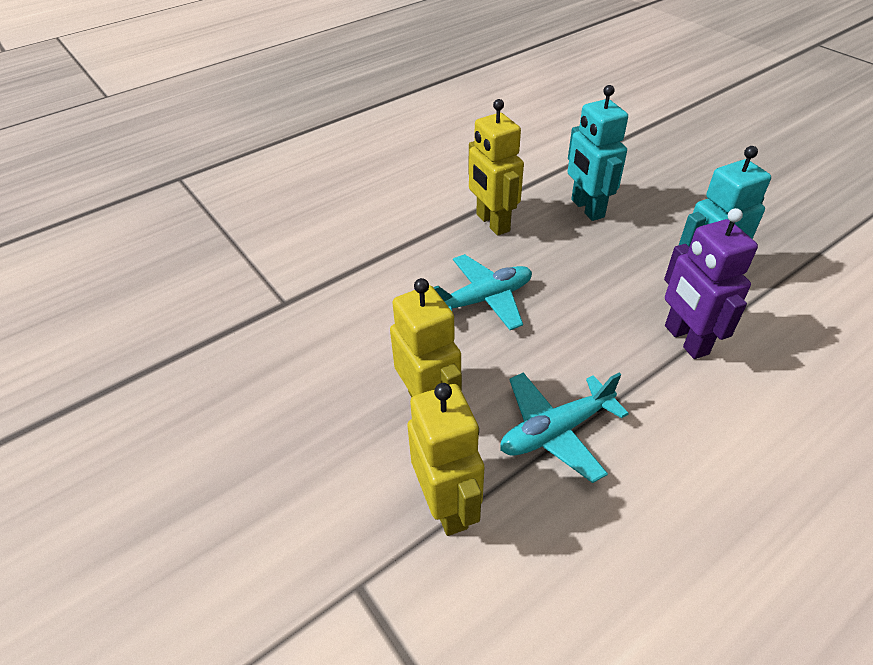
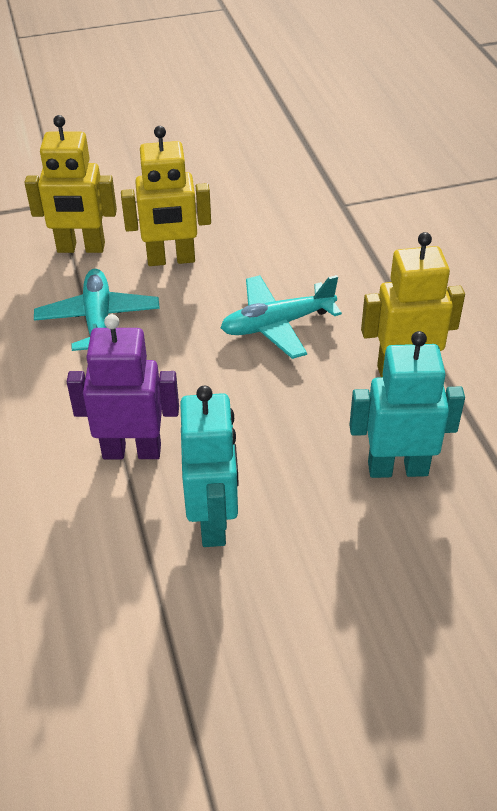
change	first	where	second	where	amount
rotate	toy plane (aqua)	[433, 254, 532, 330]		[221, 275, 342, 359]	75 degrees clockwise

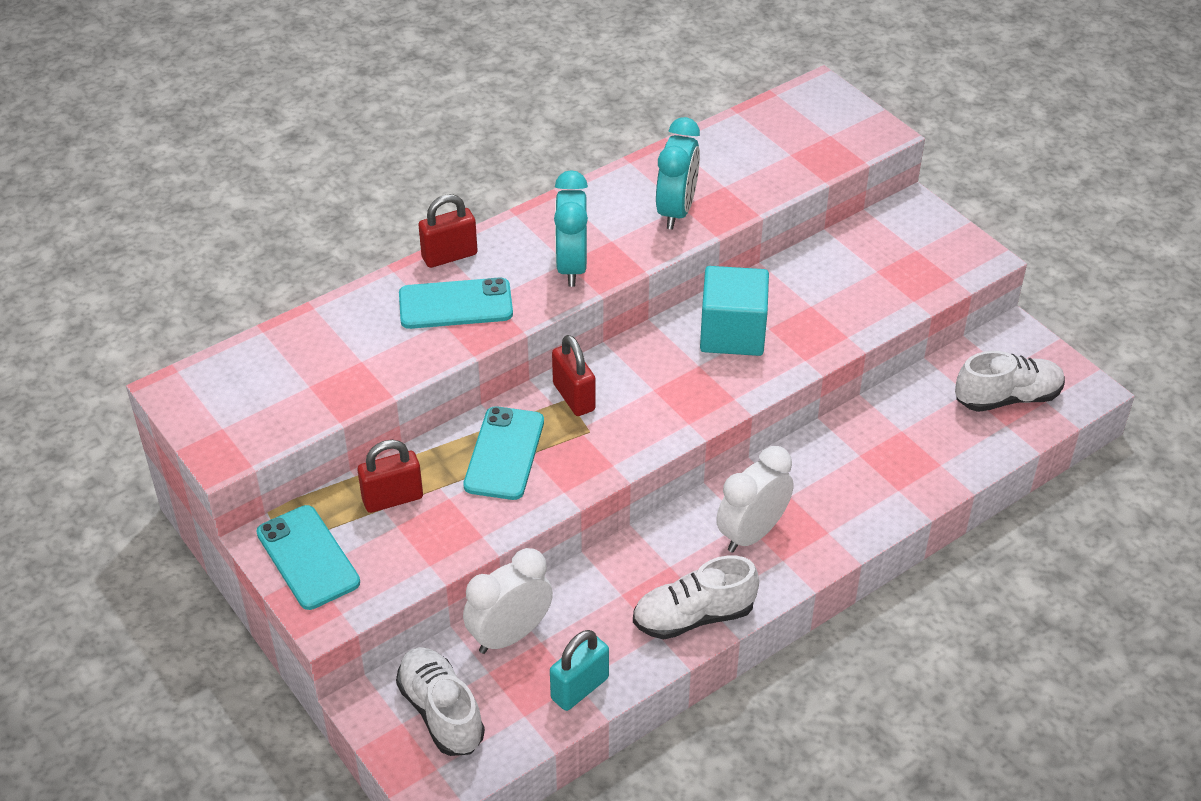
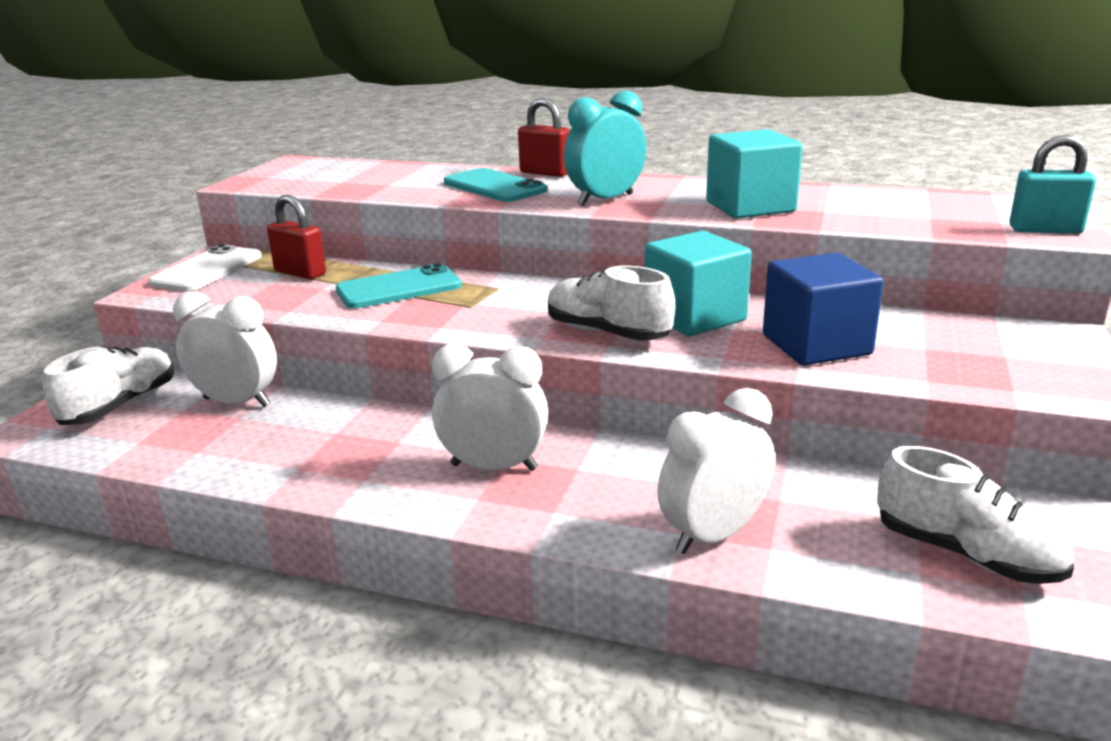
change	first	where	second	where	amount
recolor	phone (aqua)	[256, 505, 360, 610]	phone (snow-white)	[148, 244, 262, 292]	
move	lock (aqua)	[550, 630, 609, 711]		[1009, 135, 1096, 233]	
delete	lock (crimson)	[552, 335, 596, 416]			
move	lace-up shoe (snow-white)	[633, 555, 759, 640]		[548, 266, 675, 341]	
replace	alarm clock (aqua)	[656, 117, 700, 229]	block (aqua)	[706, 129, 803, 219]	
insert			alarm clock (snow-white)	[657, 388, 775, 554]	
insert			block (blue)	[763, 253, 883, 365]	

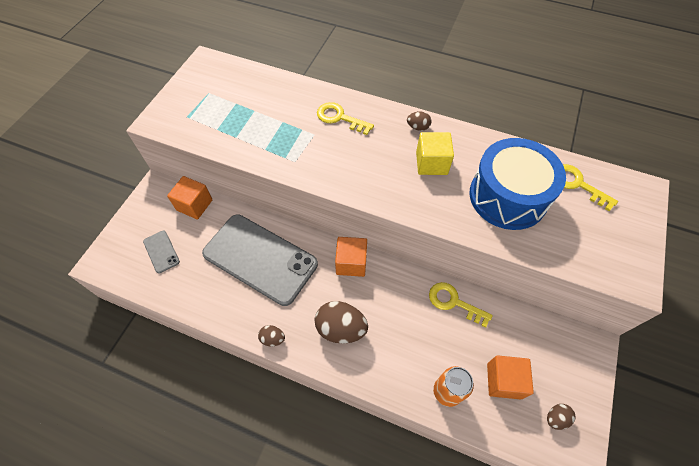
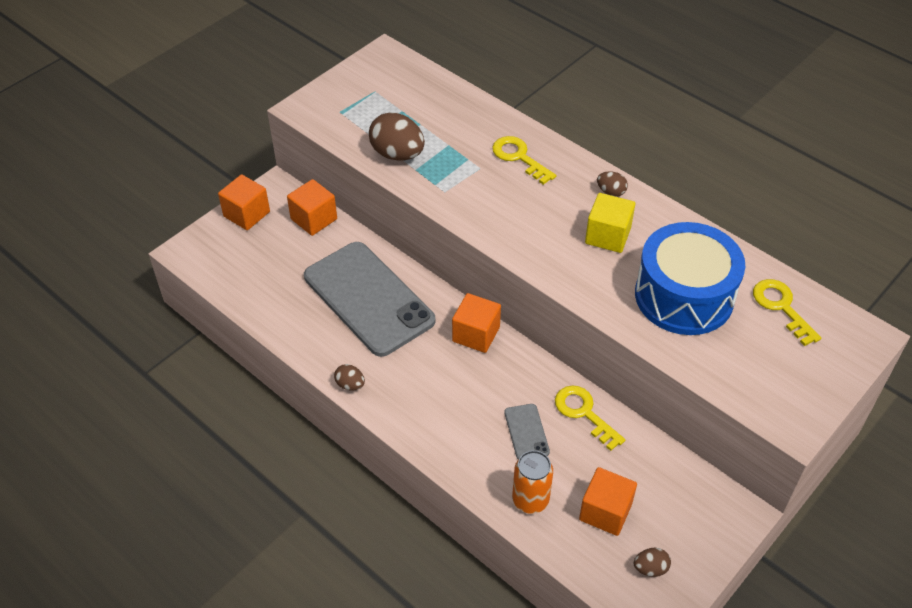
change	first	where	second	where	amount
move	phone (gray)	[143, 231, 180, 274]		[504, 404, 550, 459]	
move	egg shape (russet)	[315, 301, 368, 344]		[369, 112, 425, 161]	
insert			block (orange)	[218, 174, 270, 230]	

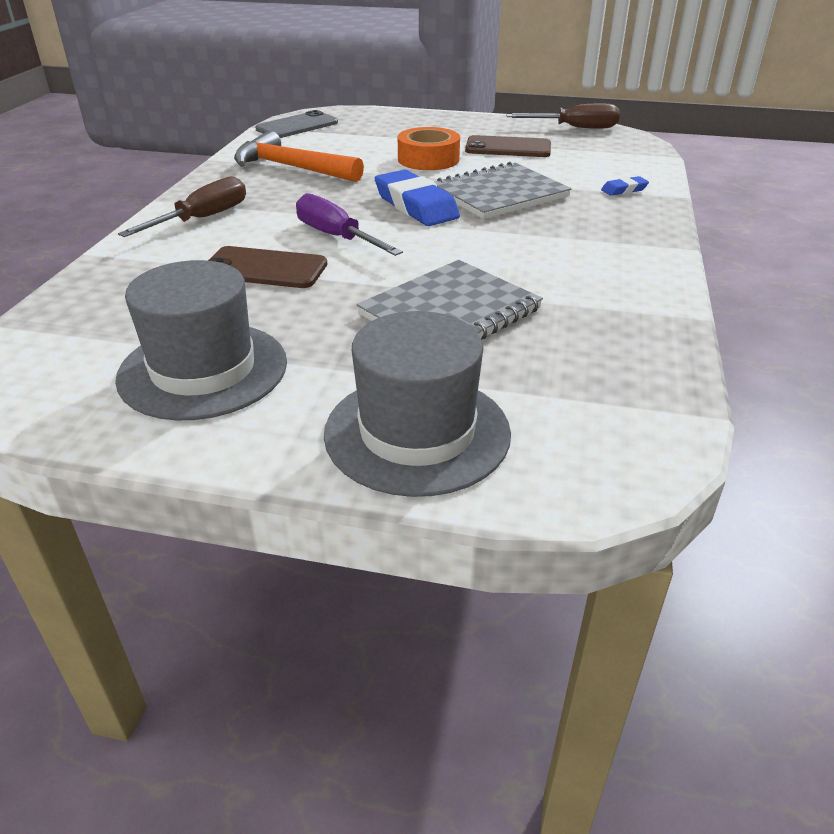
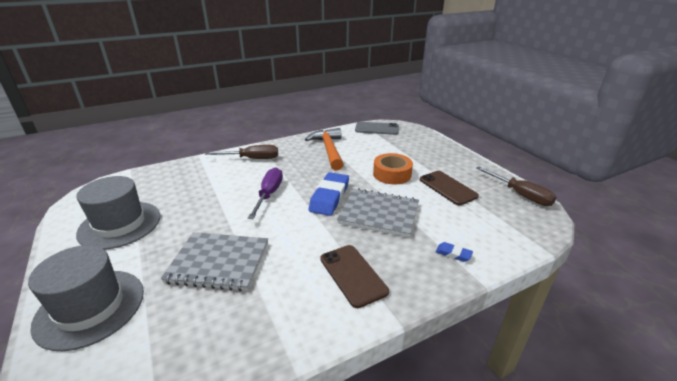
change	first	where	second	where	amount
move	phone (russet)	[208, 246, 327, 288]		[320, 245, 389, 308]	

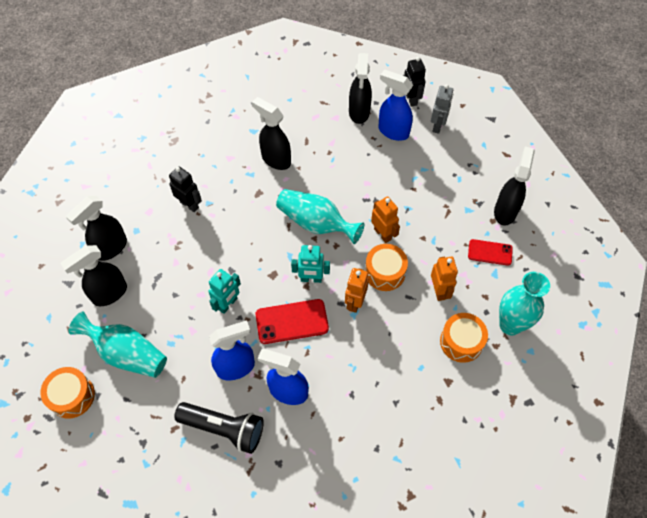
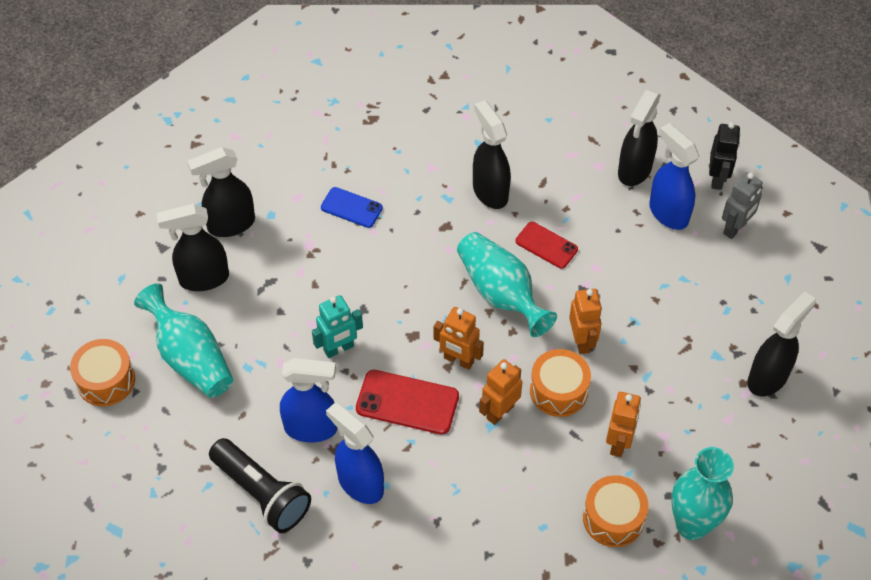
change	first	where	second	where	amount
replace	toy robot (ebony)	[169, 166, 202, 212]	phone (blue)	[321, 187, 383, 228]	
recolor	toy robot (aqua)	[291, 245, 330, 283]	toy robot (orange)	[434, 307, 484, 370]	
move	phone (crimson)	[468, 239, 513, 266]		[515, 222, 578, 269]	

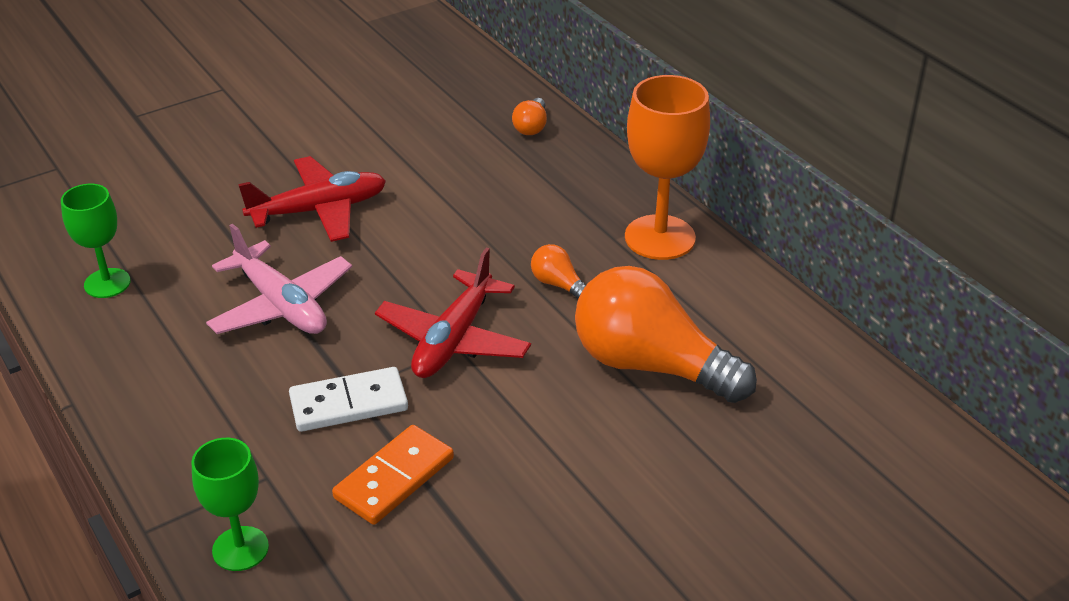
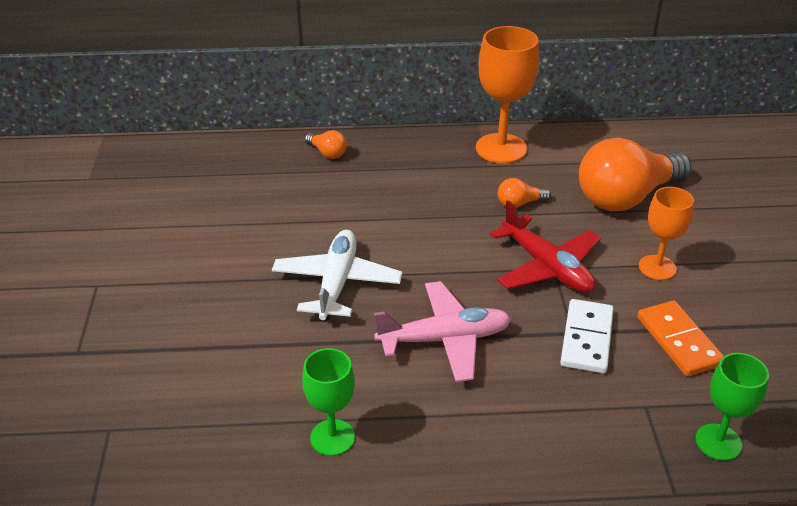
change	first	where	second	where	amount
recolor	toy plane (crimson)	[238, 156, 386, 242]	toy plane (snow-white)	[272, 230, 402, 320]	
insert			wine glass (orange)	[639, 187, 694, 280]	

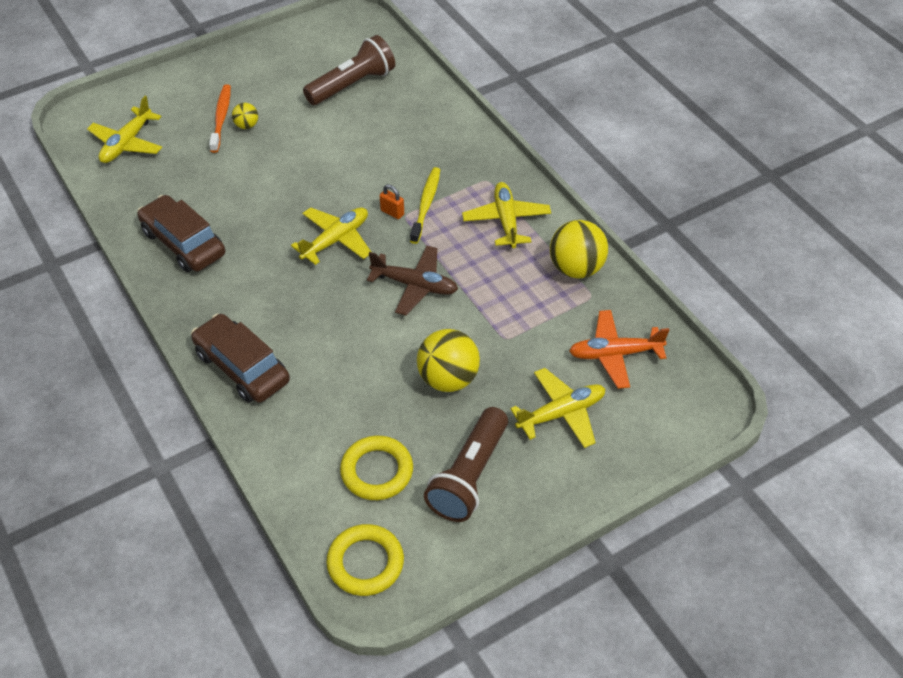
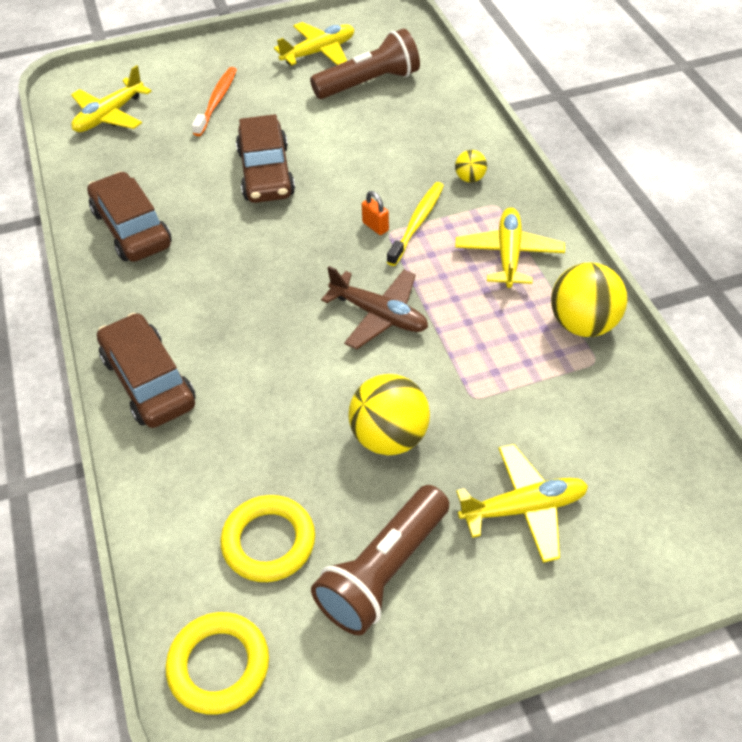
change	first	where	second	where	amount
move	play ball (bright yellow)	[232, 103, 258, 129]		[455, 150, 487, 183]	
move	toy plane (bright yellow)	[291, 207, 371, 265]		[274, 22, 354, 65]	
delete	toy plane (orange)	[569, 310, 669, 389]			
insert			toy car (russet)	[236, 114, 295, 203]	

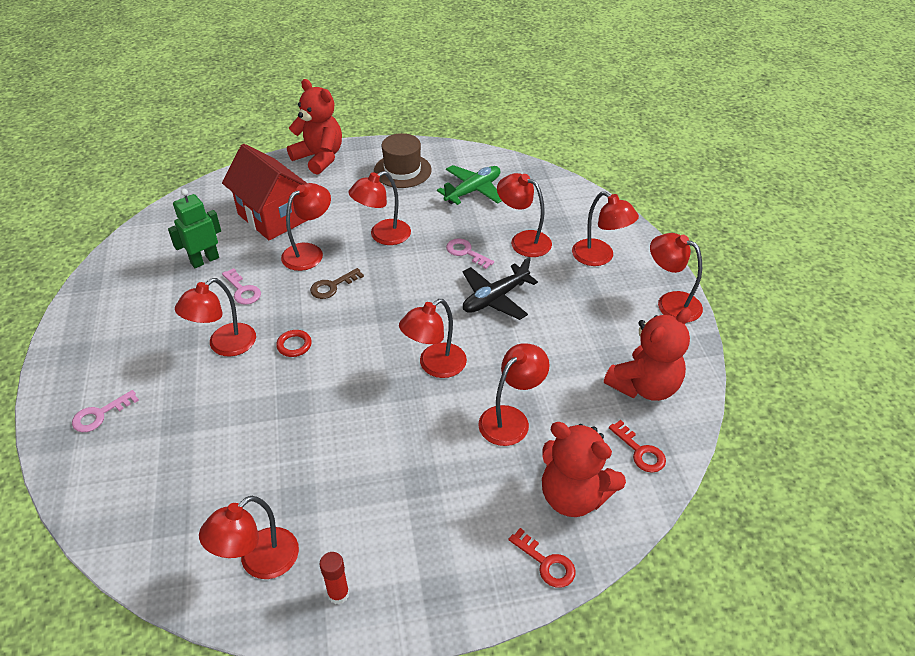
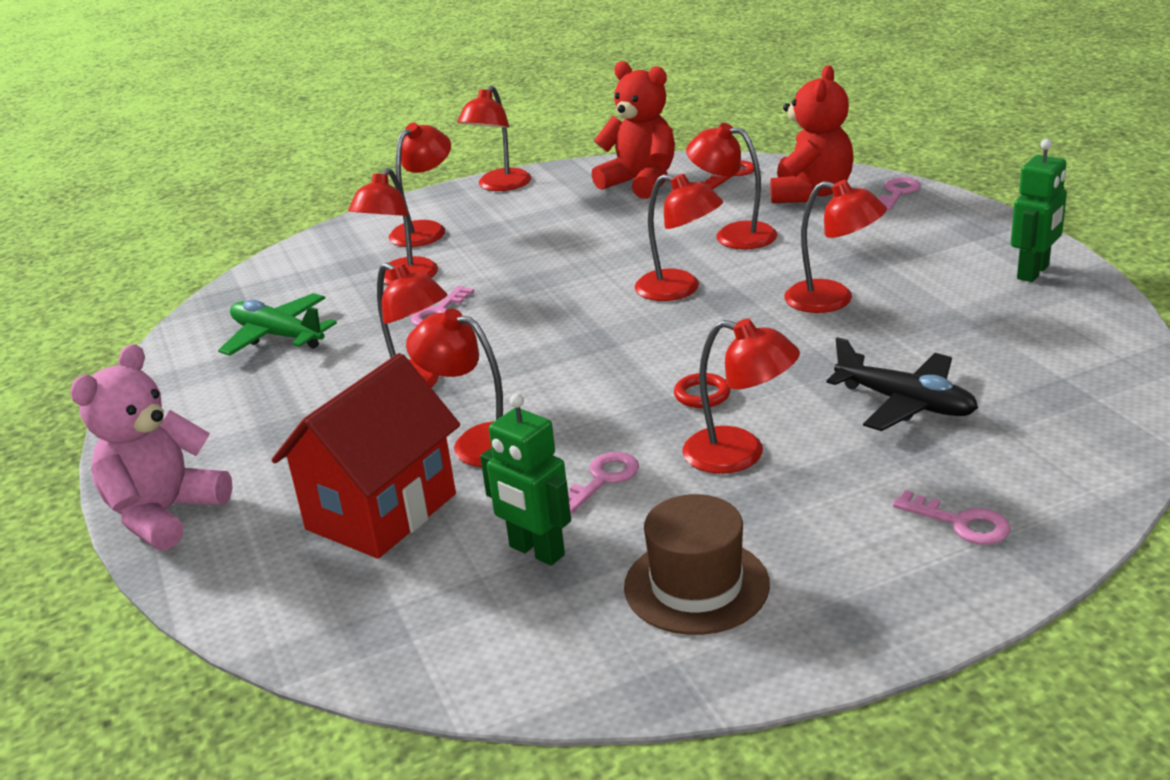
change	first	where	second	where	amount
move	desk lamp (crimson)	[199, 496, 299, 579]		[784, 180, 887, 313]	
recolor	teddy (crimson)	[287, 79, 342, 175]	teddy (rose-pink)	[70, 344, 233, 550]	
delete	door key (russet)	[310, 268, 364, 299]			
replace	stick of glue (crimson)	[320, 552, 349, 604]	toy robot (leaf-green)	[1011, 139, 1067, 282]	
move	top hat (russet)	[374, 133, 432, 188]		[624, 494, 770, 635]	
move	toy plane (ebony)	[463, 257, 538, 320]		[826, 337, 978, 431]	
recolor	door key (crimson)	[508, 528, 576, 588]	door key (rose-pink)	[879, 177, 921, 210]	

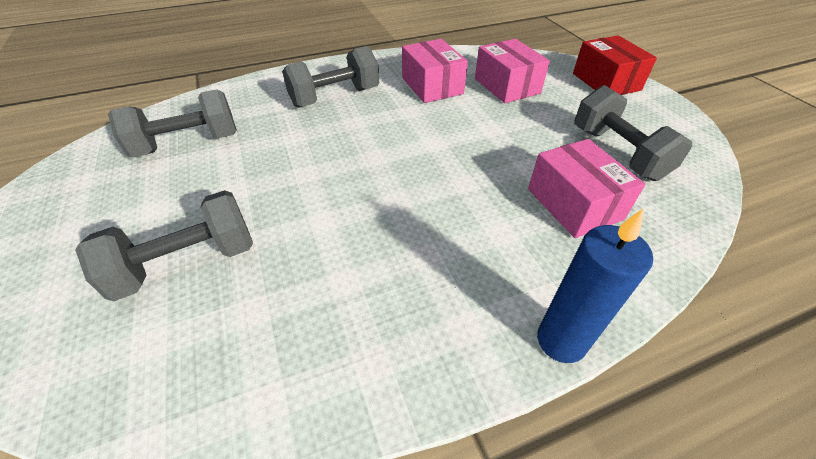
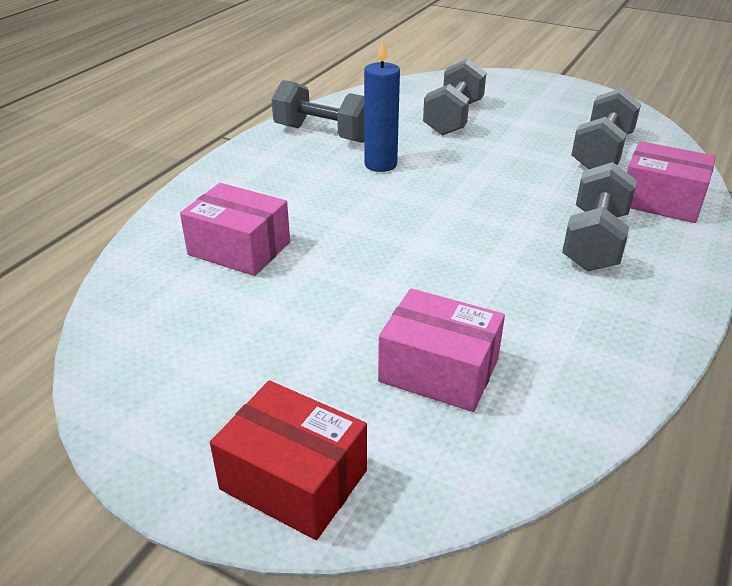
change	first	where	second	where	amount
move	parcel (rose-pink)	[402, 39, 468, 103]		[627, 141, 716, 223]	
move	candle (blue)	[537, 209, 653, 363]		[364, 38, 400, 172]	
move	dumbbell (gray)	[574, 85, 692, 181]		[271, 80, 364, 143]	

